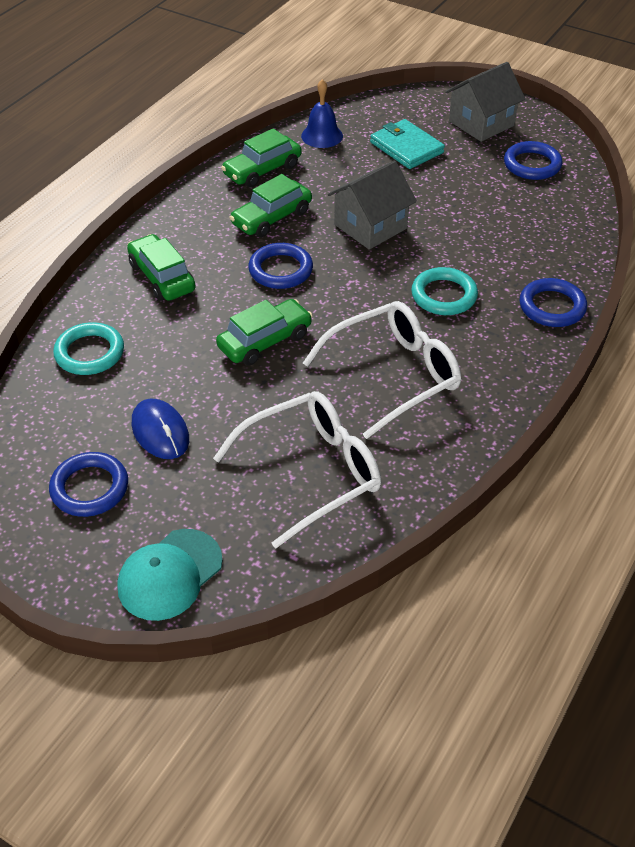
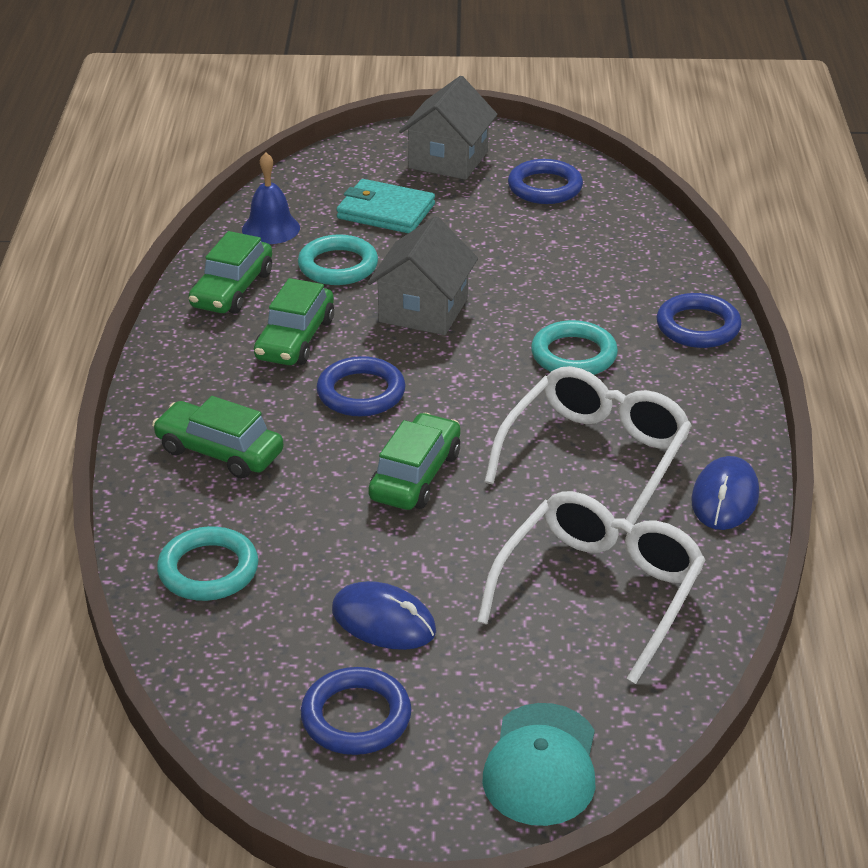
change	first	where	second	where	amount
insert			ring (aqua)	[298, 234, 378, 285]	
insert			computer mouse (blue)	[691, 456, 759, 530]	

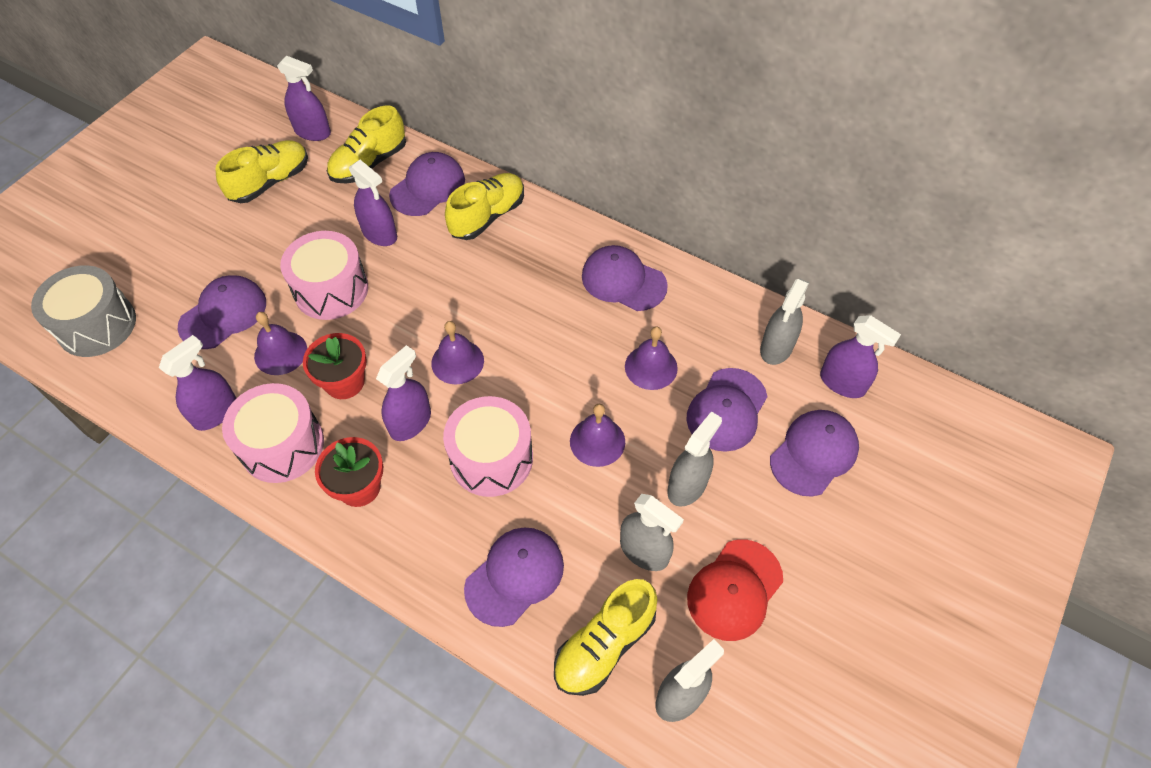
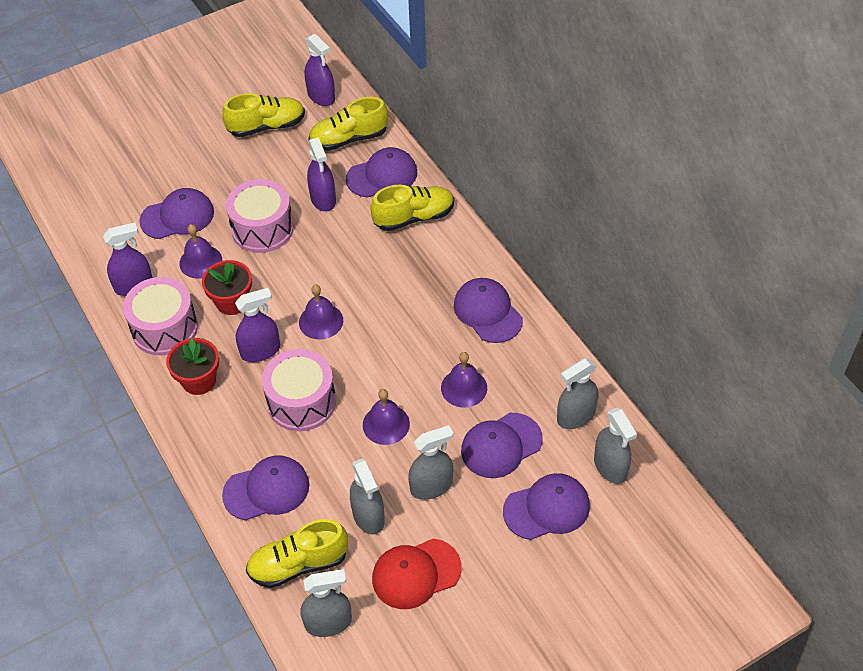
change	first	where	second	where	amount
delete	toy drum (gray)	[31, 265, 136, 357]			
recolor	sprayer (purple)	[820, 315, 901, 398]	sprayer (gray)	[594, 408, 637, 484]	

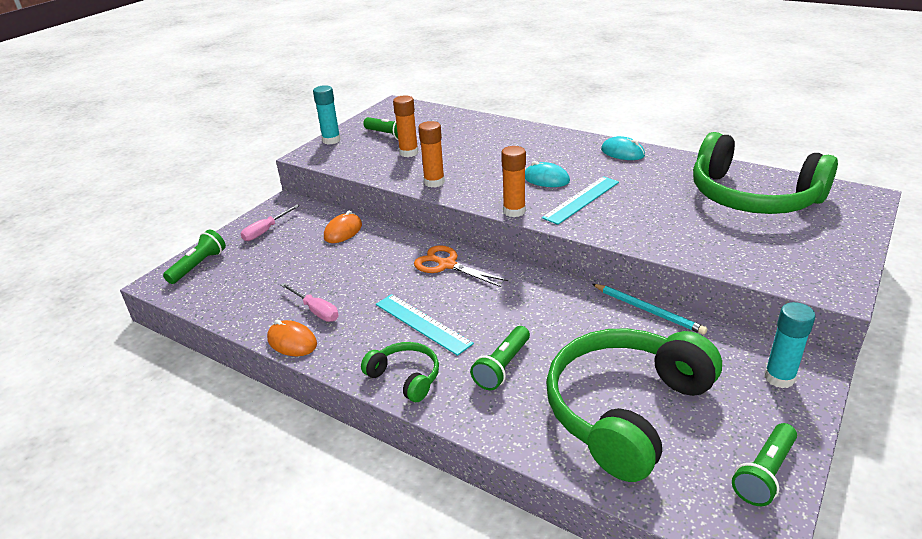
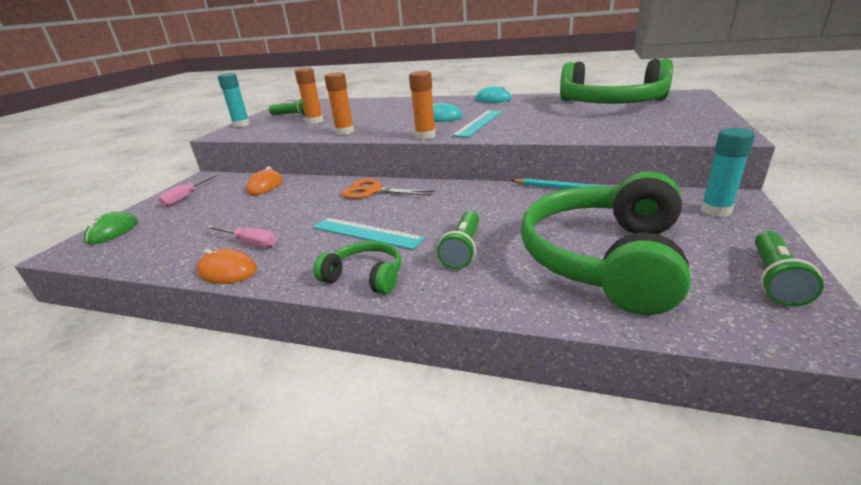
change	first	where	second	where	amount
replace	pocket torch (leaf-green)	[163, 229, 226, 284]	computer mouse (leaf-green)	[84, 212, 138, 245]	

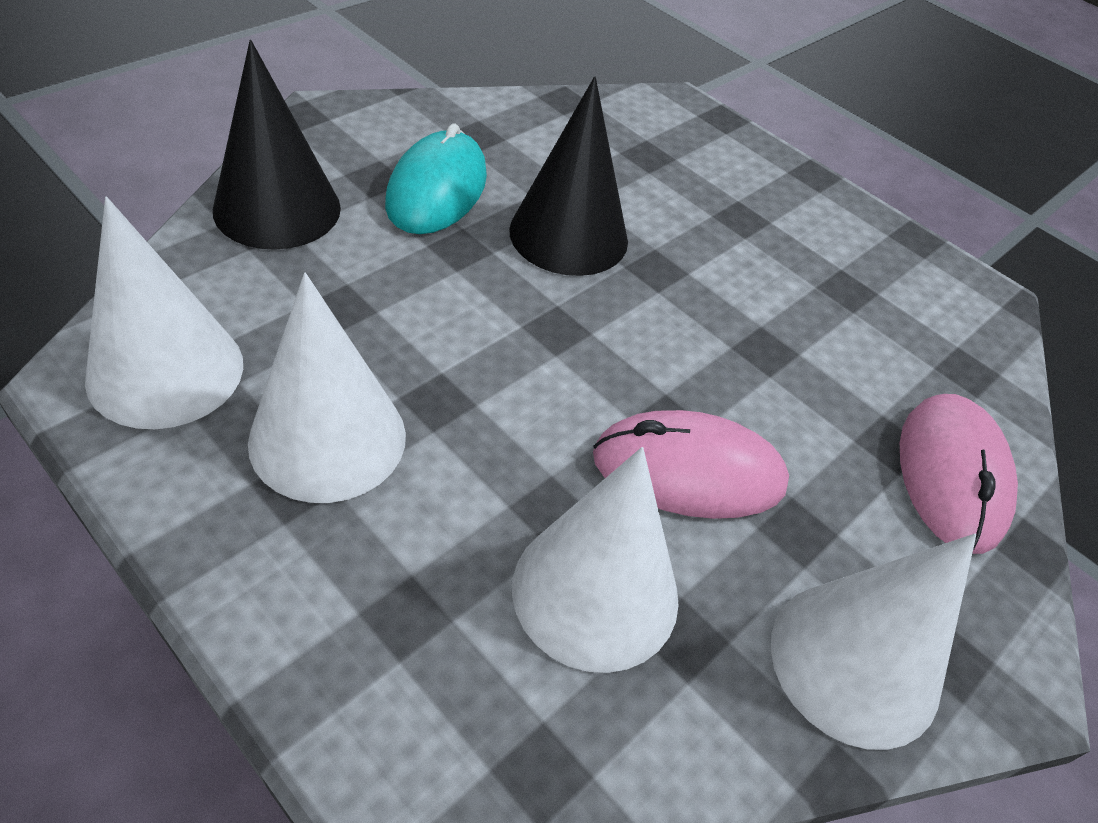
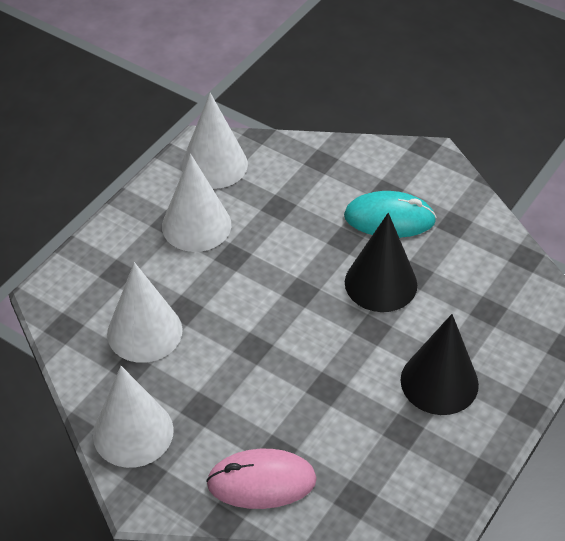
change	first	where	second	where	amount
move	cone shape (ebony)	[213, 40, 341, 250]		[401, 314, 479, 415]	
delete	computer mouse (rose-pink)	[593, 410, 789, 519]			

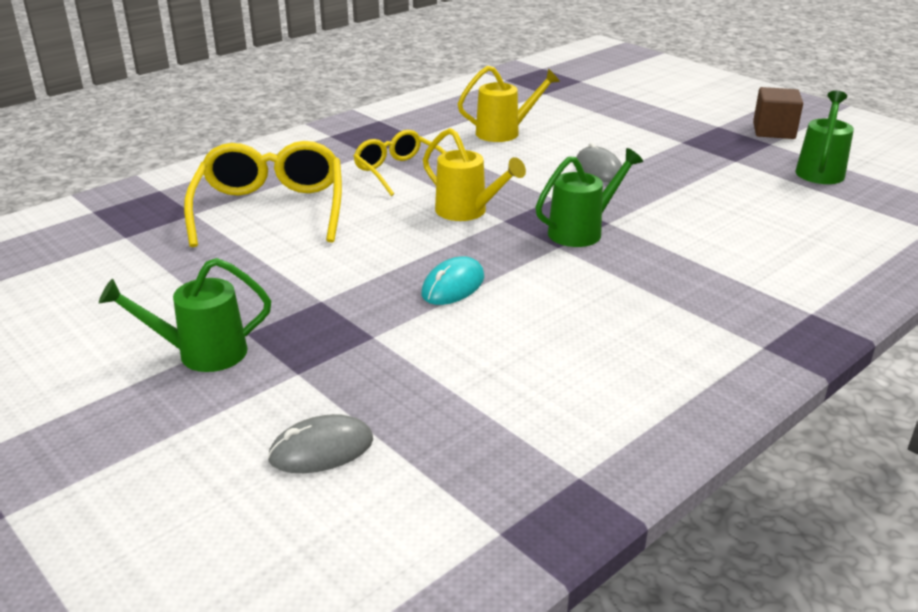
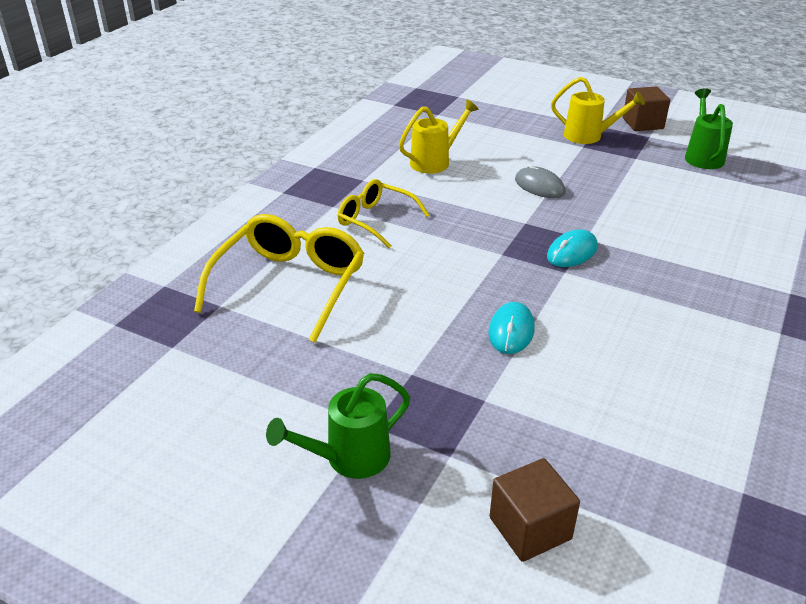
change	first	where	second	where	amount
rotate	spectacles (bright yellow)	[184, 141, 342, 247]		[194, 214, 364, 343]	45 degrees clockwise
replace	computer mouse (gray)	[268, 414, 373, 473]	block (russet)	[490, 458, 580, 562]	
move	sprinkling can (bright yellow)	[423, 128, 526, 221]		[551, 77, 645, 144]	
replace	sprinkling can (leaf-green)	[536, 148, 643, 247]	computer mouse (aqua)	[547, 229, 598, 267]	

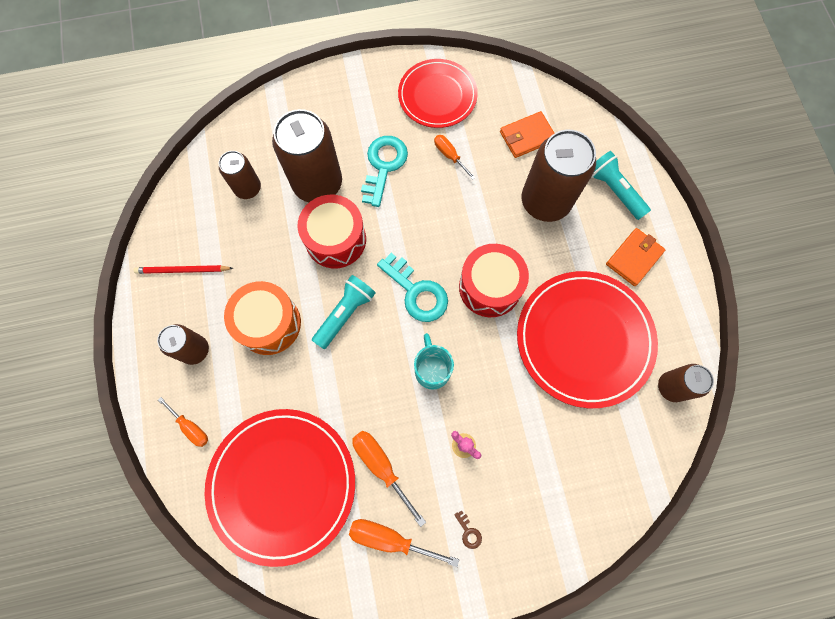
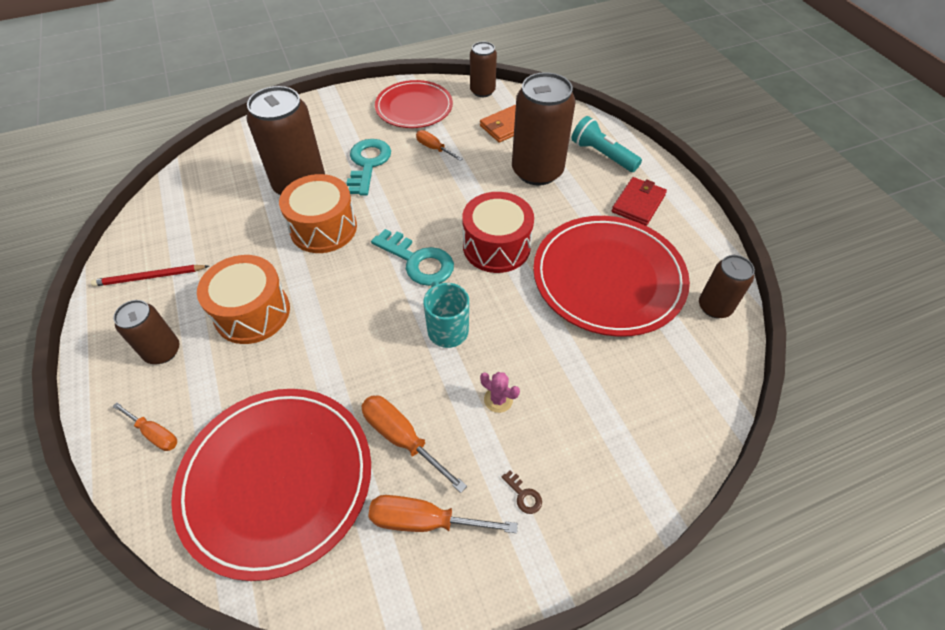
change	first	where	second	where	amount
move	soda can (russet)	[219, 151, 261, 199]		[470, 42, 497, 97]	
recolor	toy drum (crimson)	[298, 195, 366, 268]	toy drum (orange)	[279, 174, 357, 253]	
delete	pocket torch (aqua)	[312, 275, 376, 349]			
recolor	wallet (orange)	[606, 228, 665, 286]	wallet (crimson)	[612, 177, 667, 226]	

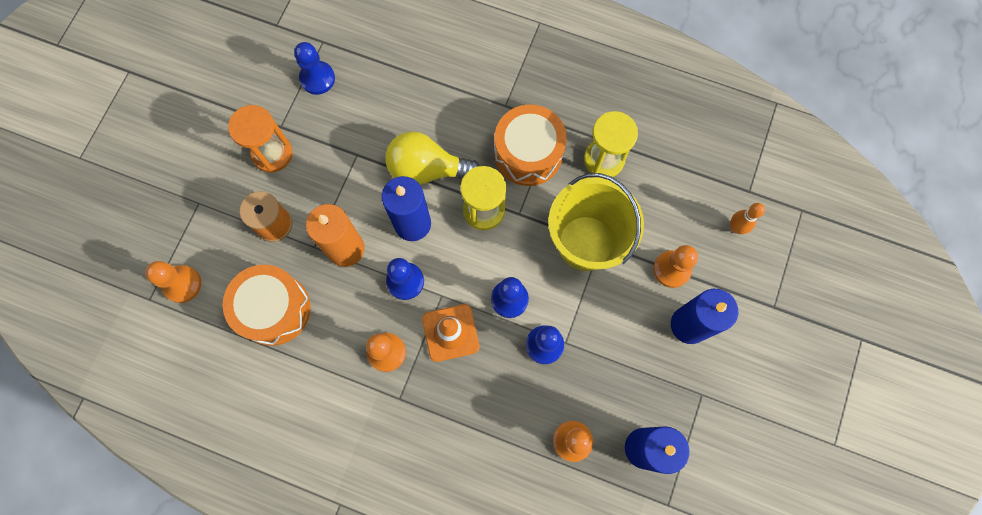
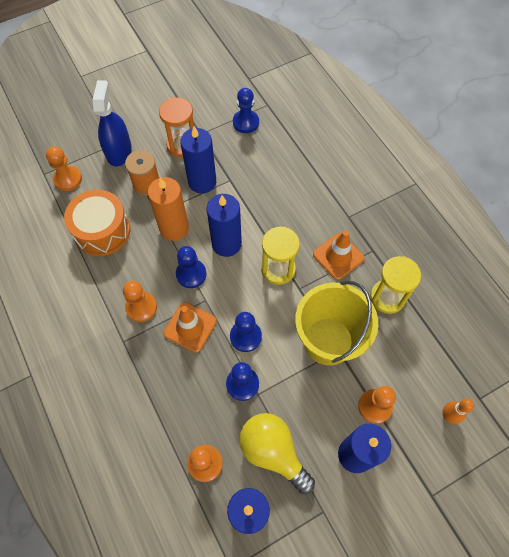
change	first	where	second	where	amount
move	lightbulb (bright yellow)	[385, 131, 479, 185]		[239, 413, 315, 494]	
replace	toy drum (orange)	[494, 104, 567, 186]	traffic cone (orange)	[313, 230, 364, 280]	
insert			sprayer (blue)	[93, 80, 132, 166]	
insert			candle (blue)	[180, 127, 216, 194]	

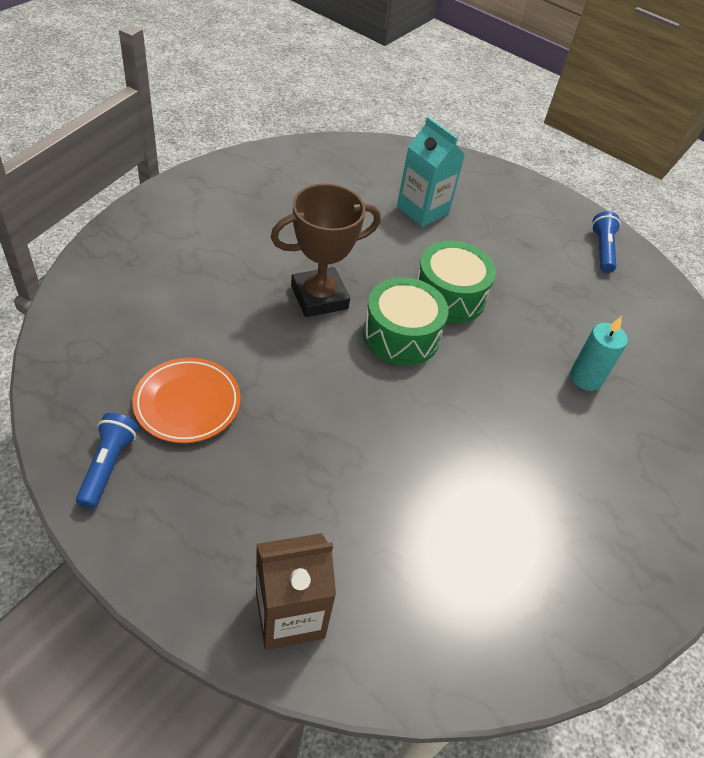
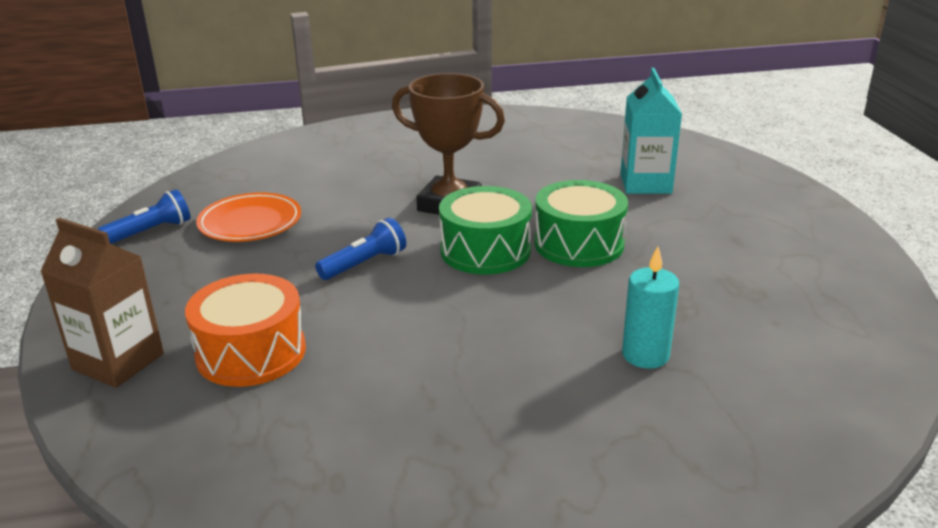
change	first	where	second	where	amount
move	pocket torch (blue)	[591, 211, 621, 273]		[315, 218, 406, 280]	
insert			toy drum (orange)	[185, 274, 306, 387]	

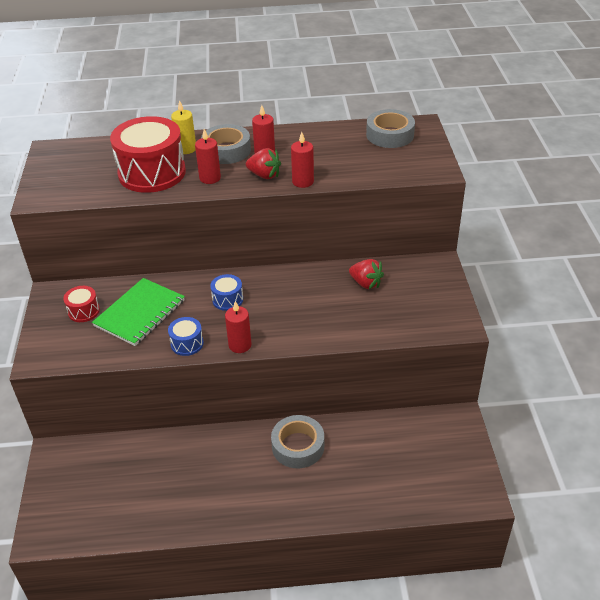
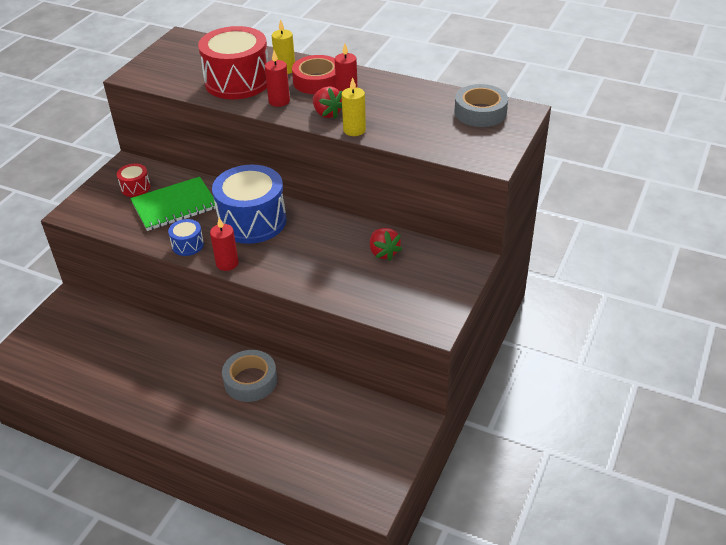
change	first	where	second	where	amount
recolor	roll of tape (gray)	[201, 124, 251, 164]	roll of tape (crimson)	[292, 55, 336, 94]	
resize	toy drum (blue)	[210, 274, 243, 311]		[212, 165, 287, 244]	x2.20
recolor	candle (crimson)	[291, 132, 314, 188]	candle (bright yellow)	[342, 77, 366, 136]	

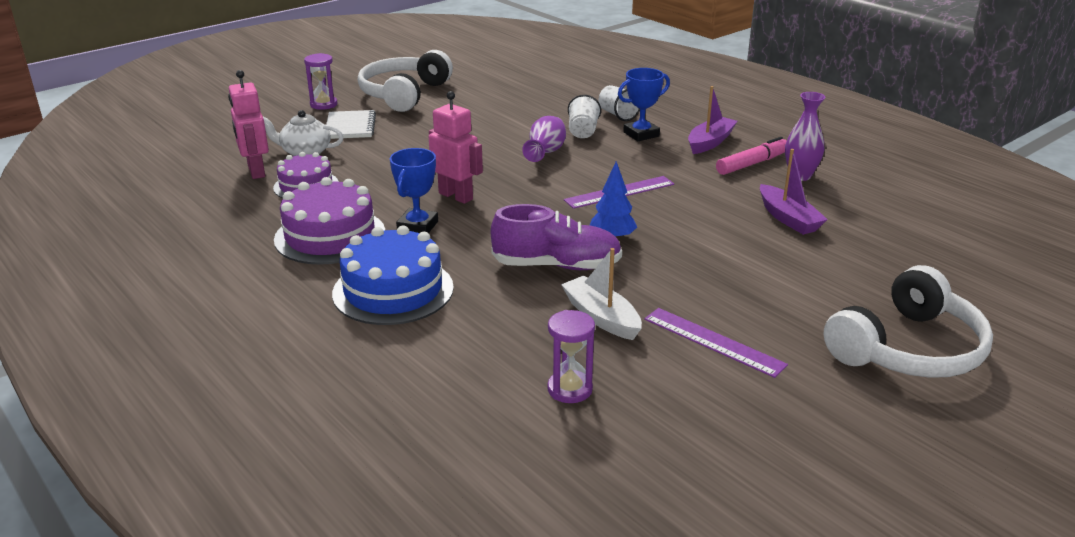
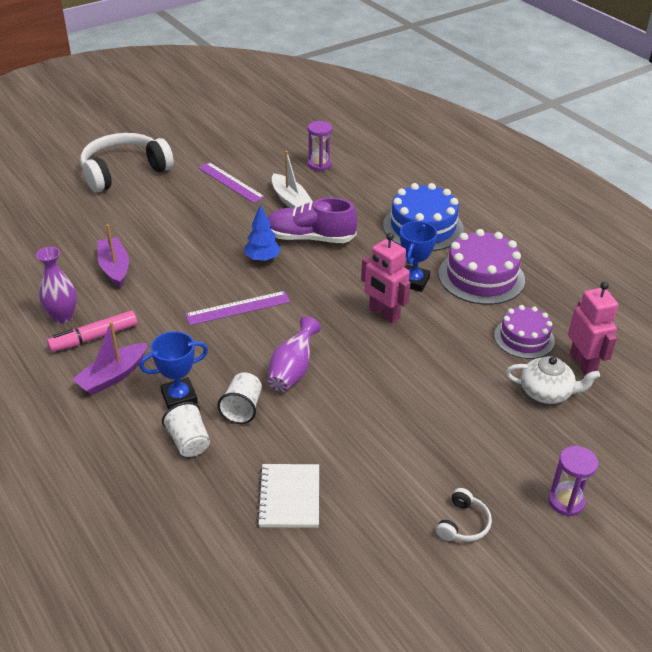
change	first	where	second	where	amount
move	notebook (snow-white)	[326, 110, 376, 139]		[257, 464, 319, 528]	
resize	headset (snow-white)	[358, 50, 453, 112]		[436, 488, 492, 542]	x0.43

